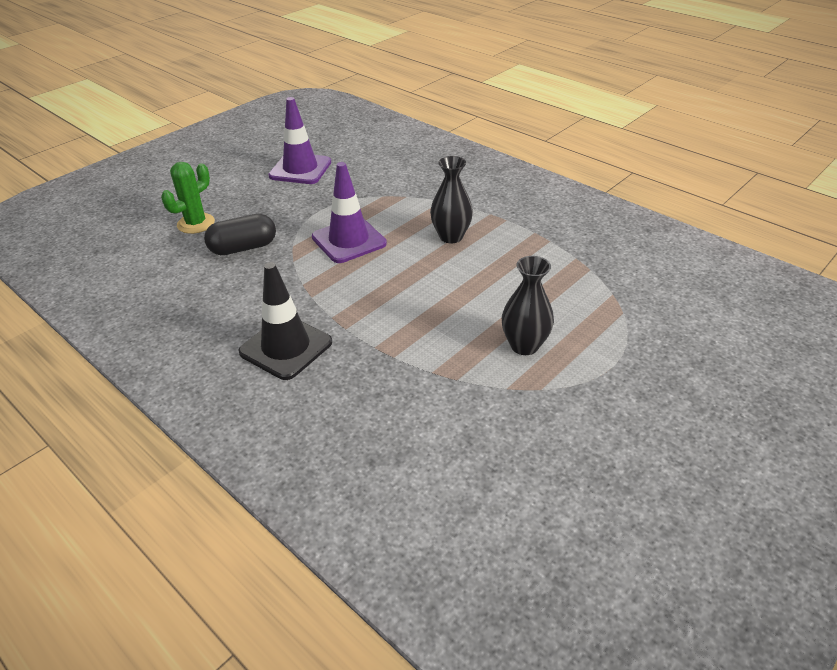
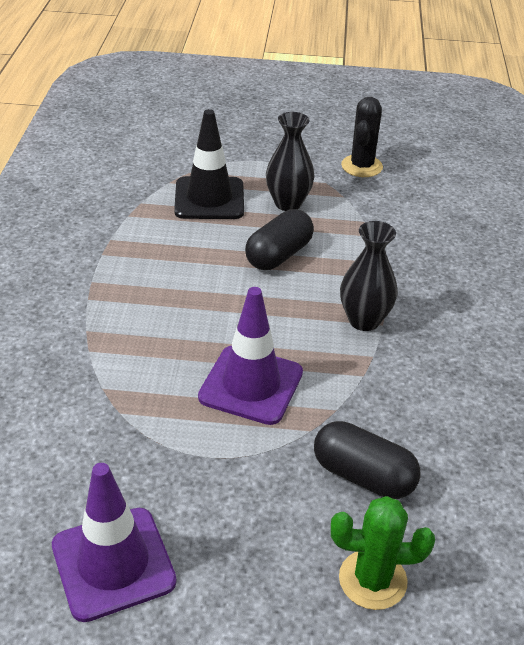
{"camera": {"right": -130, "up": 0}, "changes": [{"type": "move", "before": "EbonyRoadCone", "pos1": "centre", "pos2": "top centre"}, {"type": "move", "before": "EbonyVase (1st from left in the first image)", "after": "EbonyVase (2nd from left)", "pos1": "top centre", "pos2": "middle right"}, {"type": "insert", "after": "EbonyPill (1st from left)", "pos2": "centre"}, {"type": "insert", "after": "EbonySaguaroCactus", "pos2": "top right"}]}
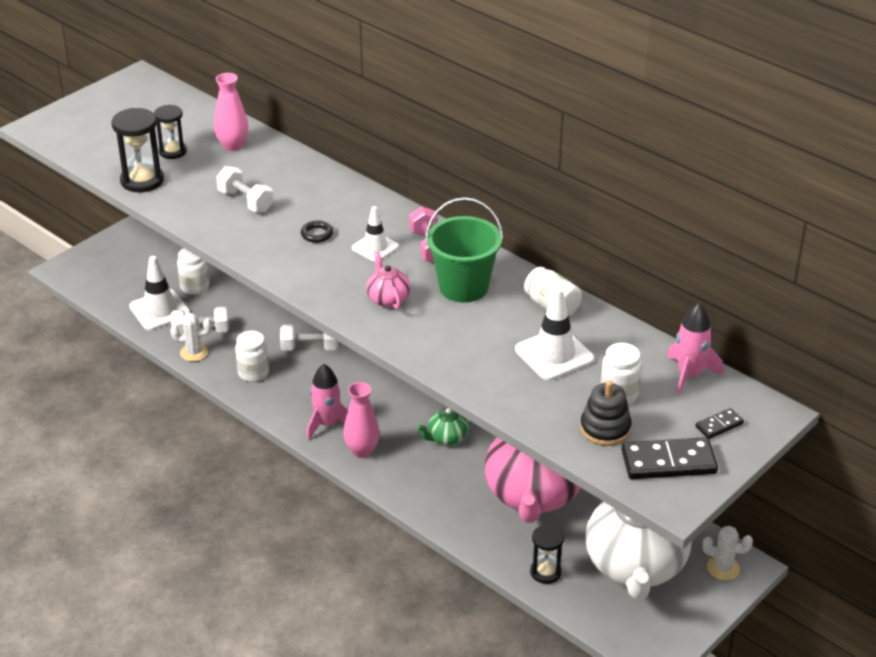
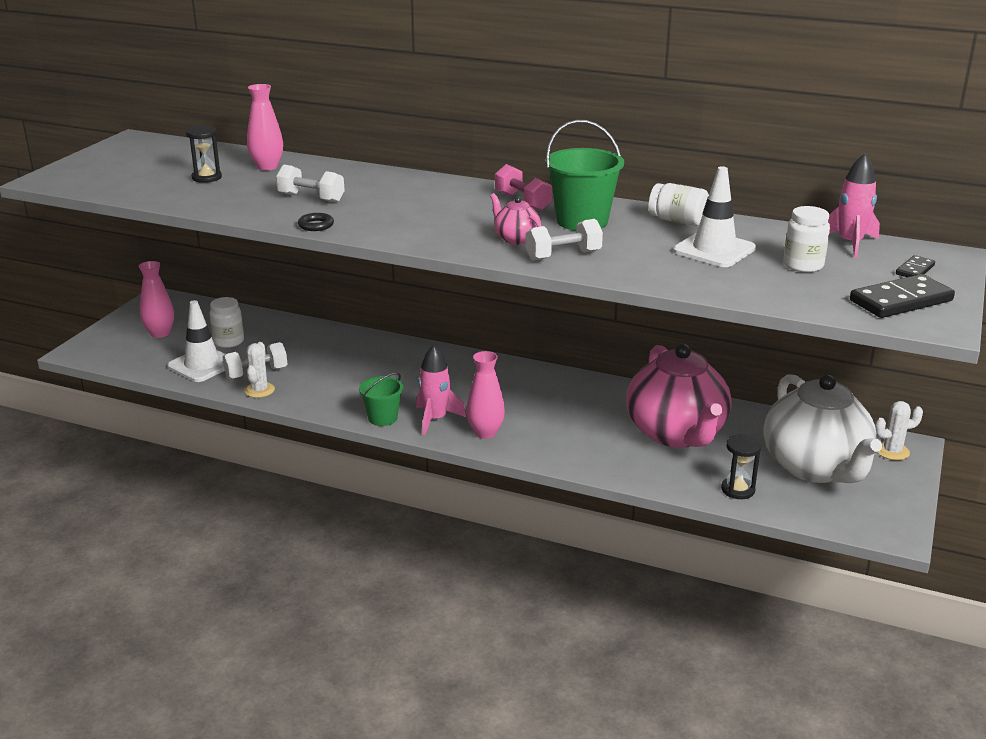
{"camera": {"right": -20, "up": -10}, "changes": [{"type": "delete", "before": "EbonyHourglass (1st from left)", "pos1": "top left"}, {"type": "rotate", "before": "PureWhiteSaguaroCactus (1st from left)", "pos1": "middle left", "pos2": "middle left", "turn": -60}, {"type": "delete", "before": "PureWhiteJar (2nd from left)", "pos1": "middle left"}, {"type": "move", "before": "PureWhiteFreeWeight (3rd from left)", "pos1": "centre", "pos2": "top centre"}, {"type": "move", "before": "EbonyTorus", "pos1": "centre", "pos2": "top left"}, {"type": "delete", "before": "PureWhiteRoadCone (2nd from left)", "pos1": "centre"}, {"type": "delete", "before": "LeafGreenTeaPot", "pos1": "centre"}, {"type": "delete", "before": "EbonyStackingRings", "pos1": "middle right"}, {"type": "insert", "after": "PinkVase (1st from left)", "pos2": "middle left"}, {"type": "insert", "after": "LeafGreenPail (1st from left)", "pos2": "centre"}]}
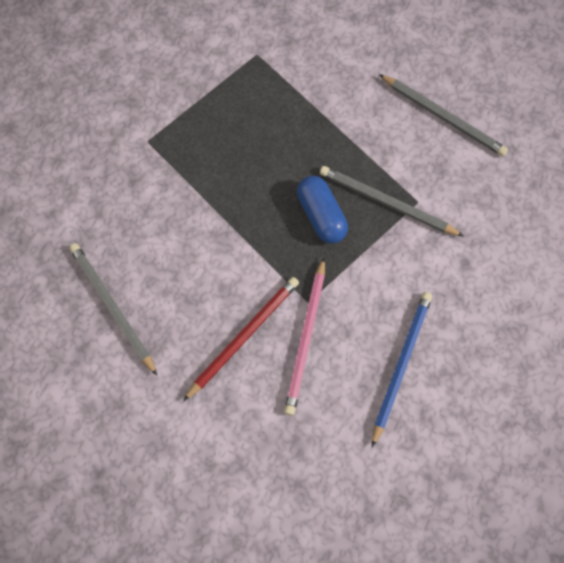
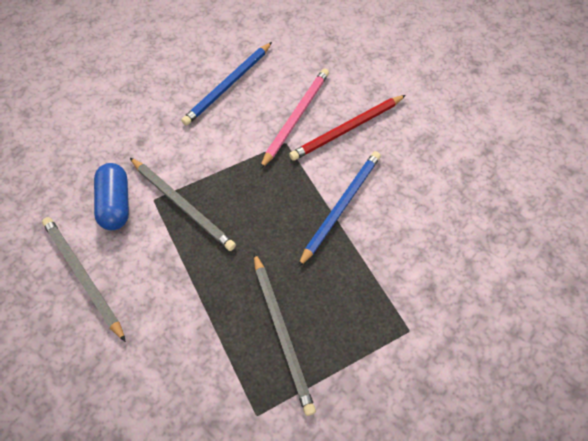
{"camera": {"right": -165, "up": -10}, "changes": [{"type": "move", "before": "GreyWoodenPencil (1st from left in the first image)", "after": "GreyWoodenPencil (3rd from left)", "pos1": "middle left", "pos2": "bottom centre"}, {"type": "move", "before": "CobaltPill", "pos1": "centre", "pos2": "middle left"}, {"type": "insert", "after": "CobaltWoodenPencil (2nd from left)", "pos2": "centre"}]}
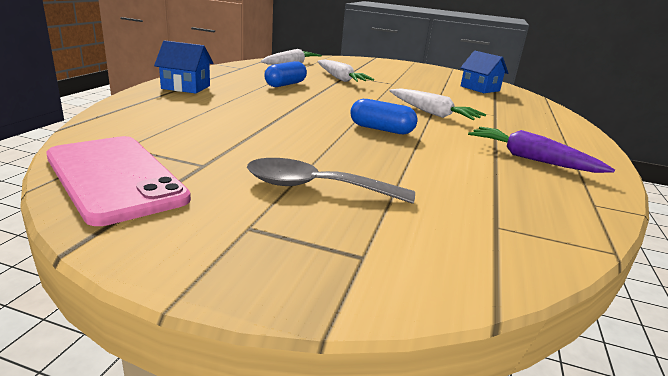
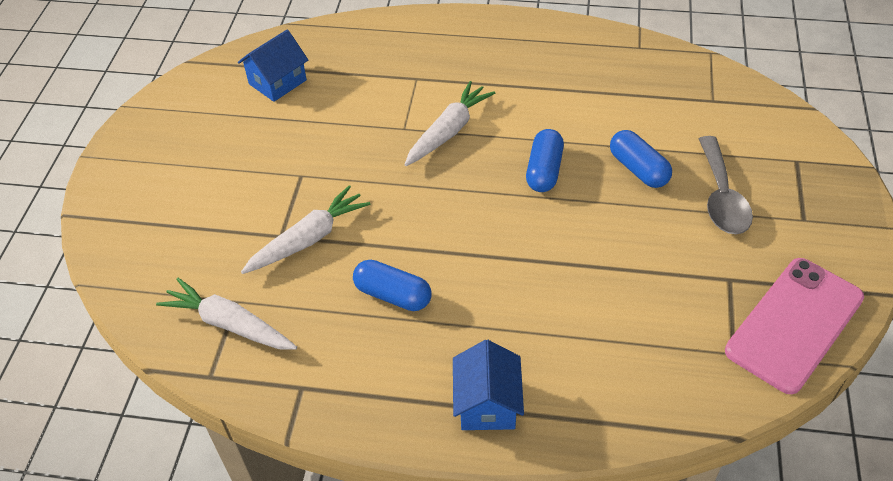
{"camera": {"right": -95, "up": 25}, "changes": [{"type": "delete", "before": "RoyalPurpleRootVegetable", "pos1": "middle right"}, {"type": "insert", "after": "CobaltPill (3rd from left)", "pos2": "top right"}]}
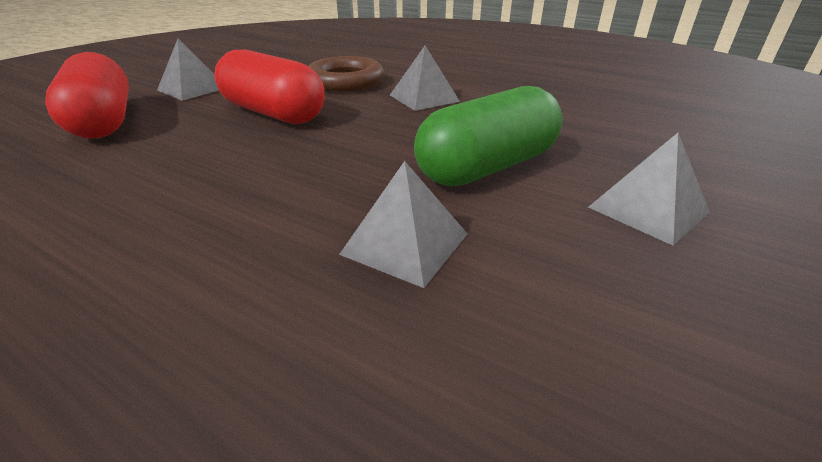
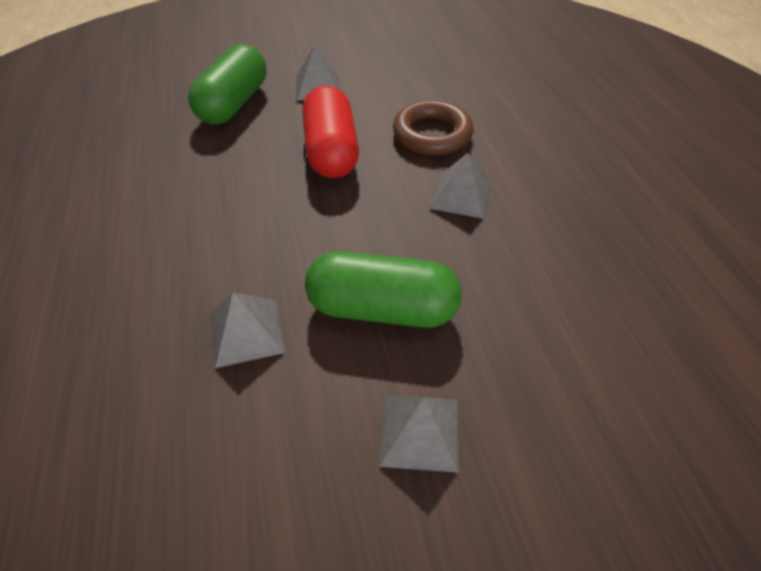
{"camera": {"right": 45, "up": 15}, "changes": [{"type": "recolor", "before": "CrimsonPill (1st from left)", "after": "LeafGreenPill (1st from left)", "pos1": "top left", "pos2": "top left"}]}
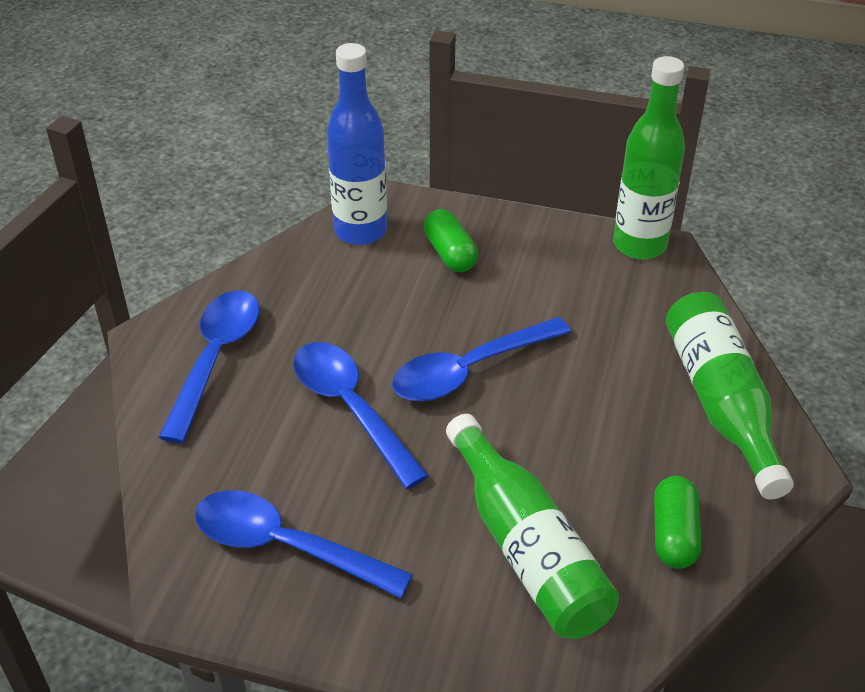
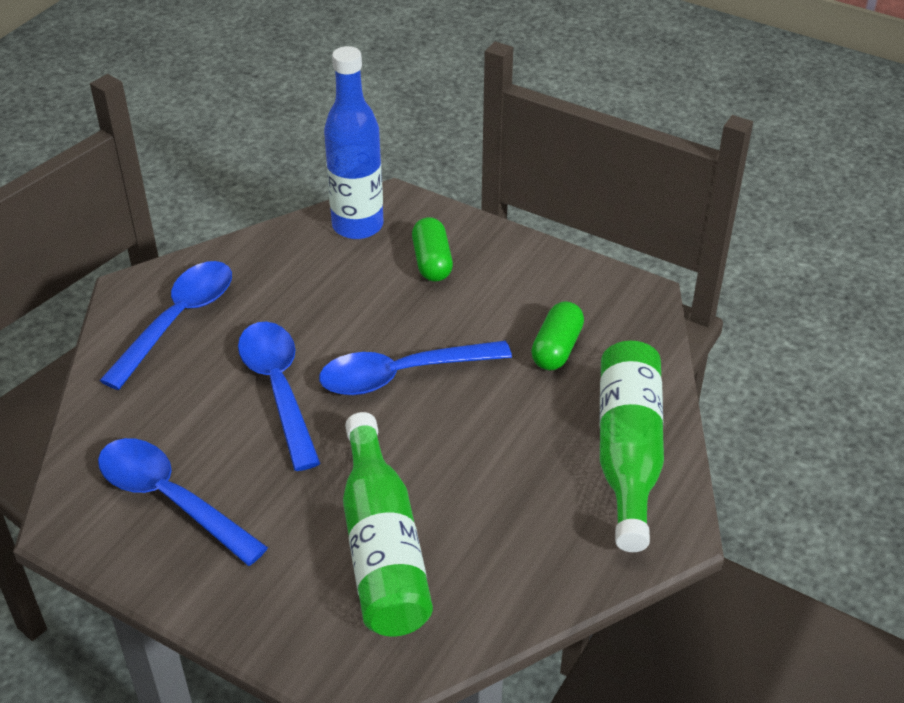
{"camera": {"right": 15, "up": 0}, "changes": [{"type": "delete", "before": "LeafGreenFlask (2nd from left)", "pos1": "top right"}, {"type": "move", "before": "LeafGreenPill (2nd from left)", "pos1": "bottom right", "pos2": "centre"}]}
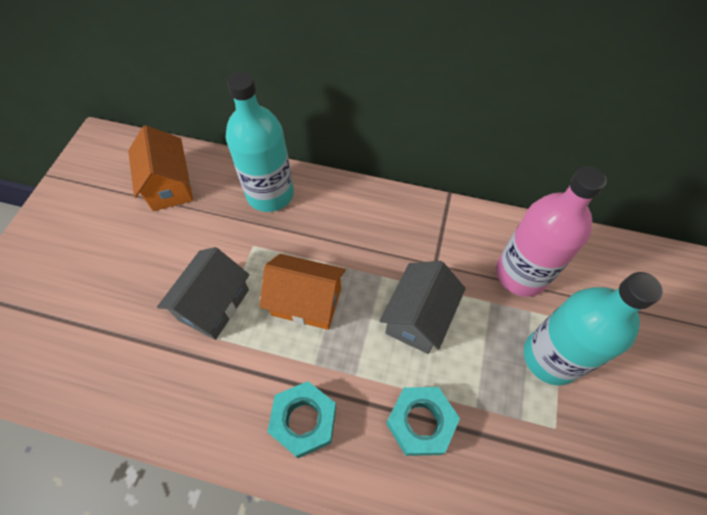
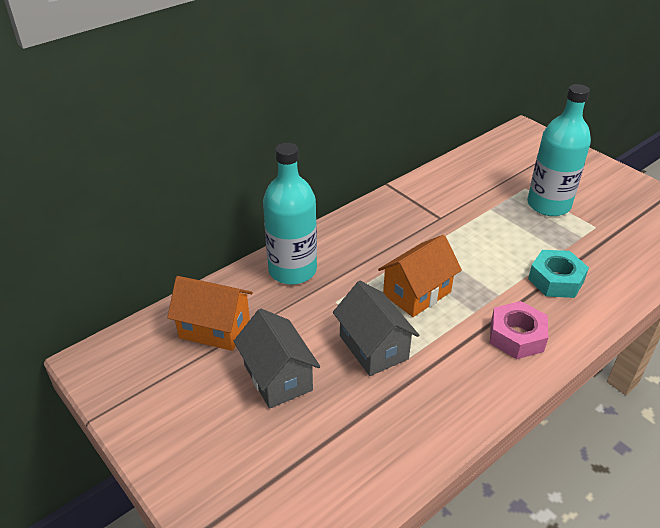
{"camera": {"right": -55, "up": -20}, "changes": [{"type": "recolor", "before": "TealHexagonNut (1st from left)", "after": "PinkHexagonNut", "pos1": "bottom centre", "pos2": "middle right"}, {"type": "move", "before": "GreyToyHouse (2nd from left in the first image)", "after": "GreyToyHouse (1st from left)", "pos1": "centre", "pos2": "bottom centre"}, {"type": "delete", "before": "PinkFlask", "pos1": "middle right"}]}
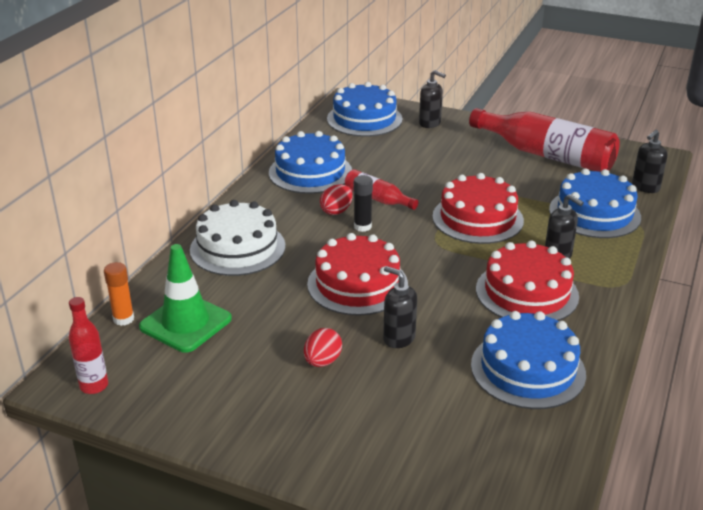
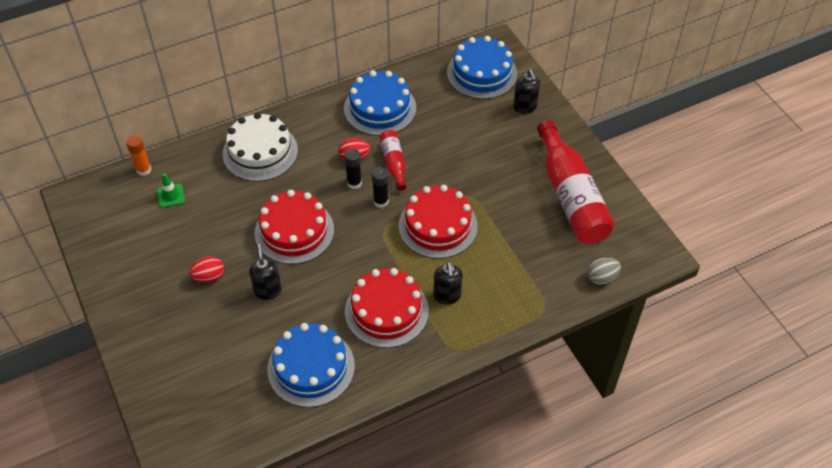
{"camera": {"right": 40, "up": 20}, "changes": [{"type": "delete", "before": "CrimsonFlask (1st from left)", "pos1": "bottom left"}, {"type": "resize", "before": "LeafGreenRoadCone", "pos1": "middle left", "pos2": "middle left", "scale": 0.5}, {"type": "delete", "before": "CobaltCake (4th from left)", "pos1": "middle right"}, {"type": "replace", "before": "EbonySoapPump (4th from left)", "after": "GreyEgg", "pos1": "top right", "pos2": "middle right"}, {"type": "insert", "after": "EbonyGlue (2nd from left)", "pos2": "centre"}]}
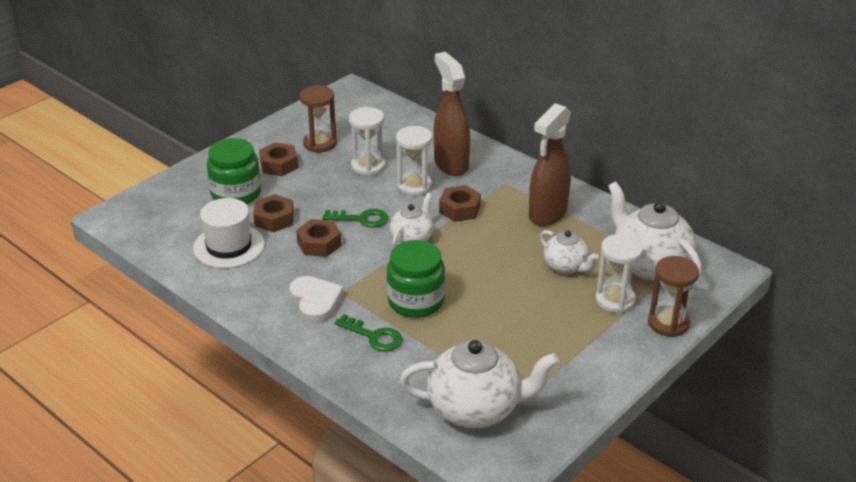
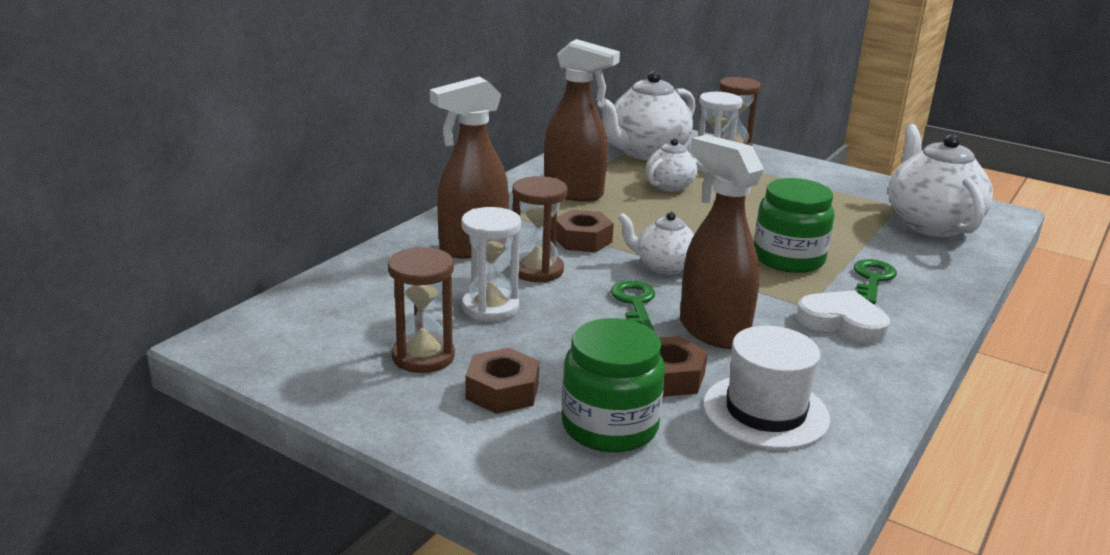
{"camera": {"right": -100, "up": -10}, "changes": [{"type": "rotate", "before": "PureWhiteLoveHeart", "pos1": "centre", "pos2": "middle right", "turn": 60}, {"type": "replace", "before": "BrownHexagonNut (3rd from left)", "after": "BrownSprayer (3rd from left)", "pos1": "centre", "pos2": "centre"}, {"type": "recolor", "before": "PureWhiteHourglass (2nd from left)", "after": "BrownHourglass (2nd from left)", "pos1": "centre", "pos2": "centre"}]}
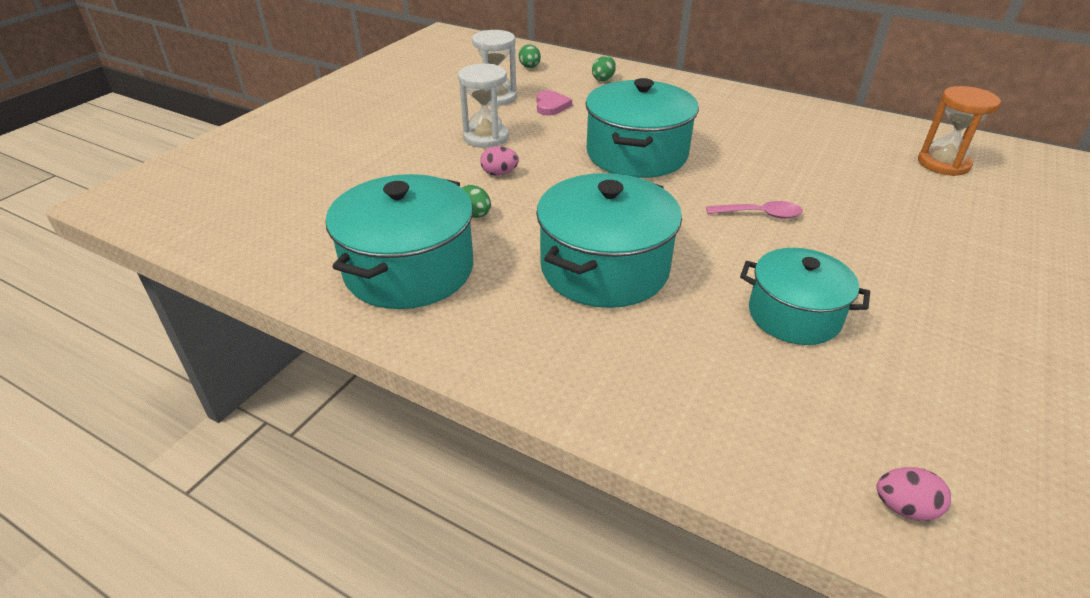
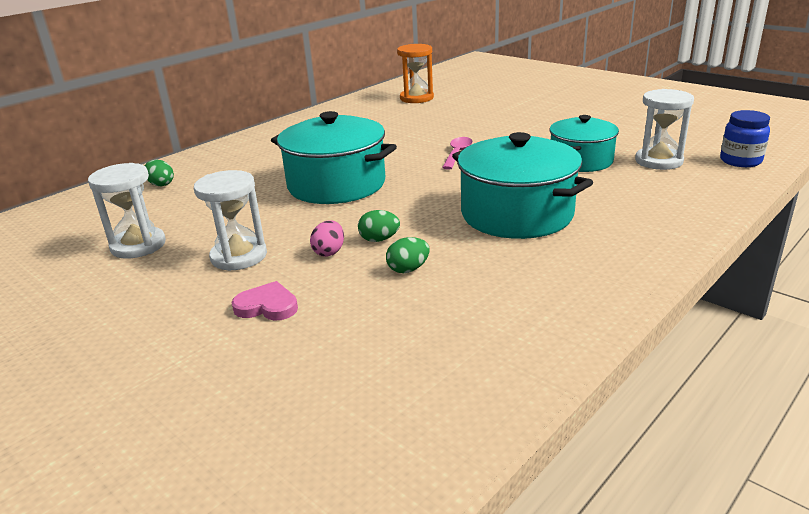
{"camera": {"right": -75, "up": -10}, "changes": [{"type": "delete", "before": "TealStockpot (1st from left)", "pos1": "centre"}, {"type": "move", "before": "LeafGreenEgg (2nd from left)", "pos1": "top centre", "pos2": "centre"}, {"type": "move", "before": "PinkLoveHeart", "pos1": "top centre", "pos2": "middle left"}, {"type": "replace", "before": "PinkEgg (2nd from left)", "after": "CobaltJar", "pos1": "bottom right", "pos2": "top right"}, {"type": "insert", "after": "PureWhiteHourglass (3rd from left)", "pos2": "top right"}]}
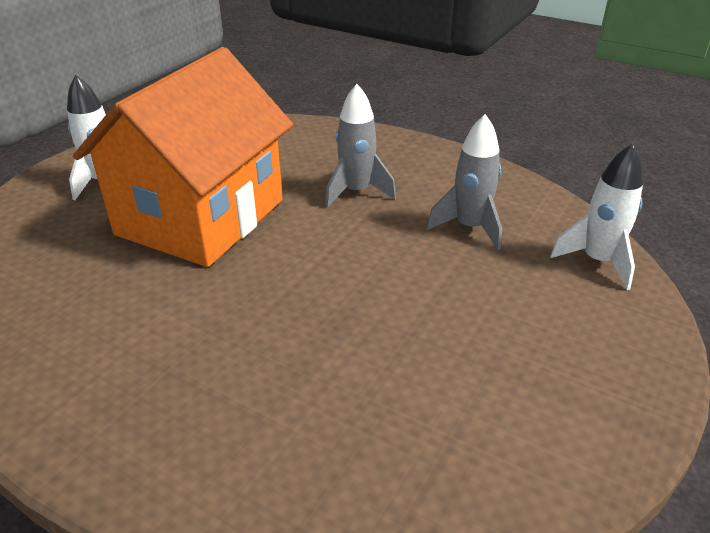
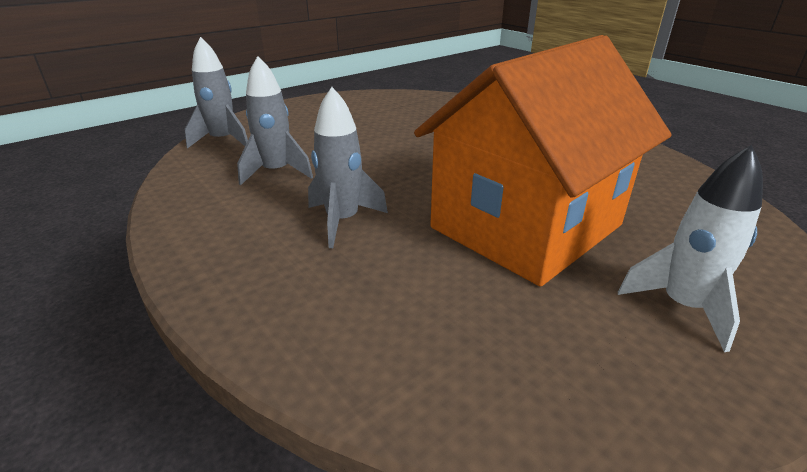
{"camera": {"right": -160, "up": -5}, "changes": [{"type": "recolor", "before": "PureWhiteSpaceship (2nd from left)", "after": "GreySpaceship (1st from left)", "pos1": "middle right", "pos2": "top left"}]}
